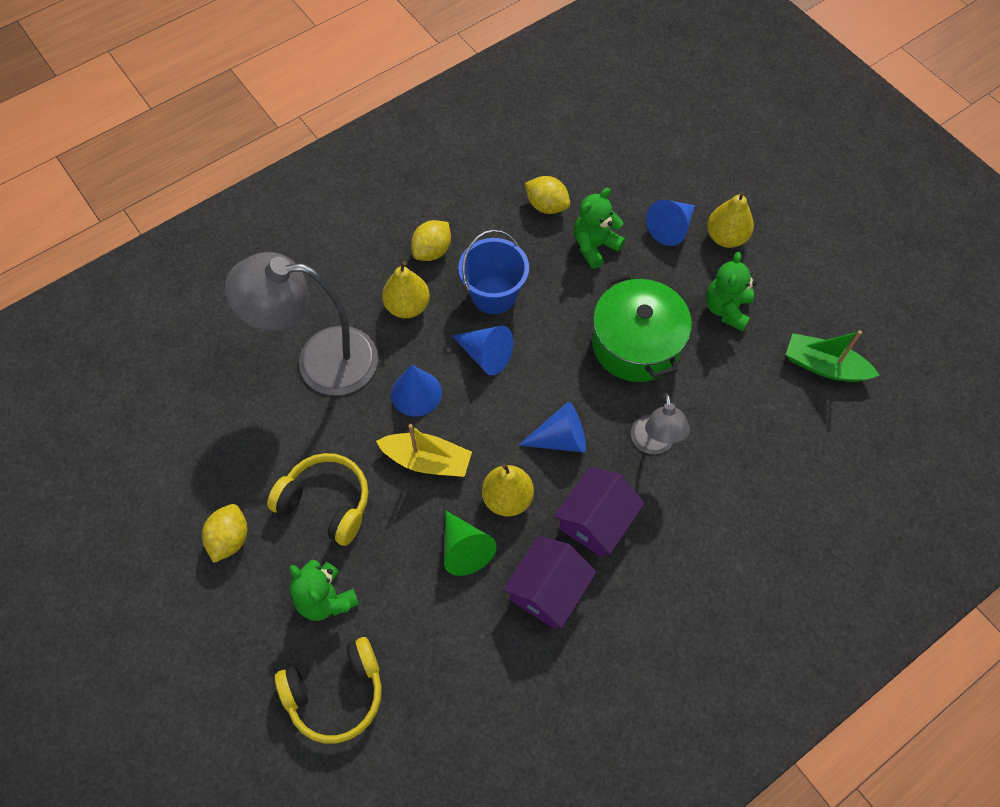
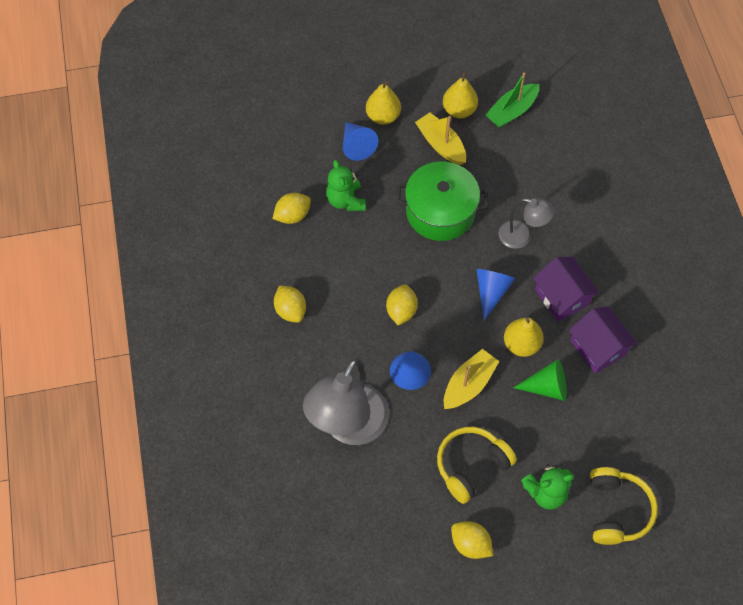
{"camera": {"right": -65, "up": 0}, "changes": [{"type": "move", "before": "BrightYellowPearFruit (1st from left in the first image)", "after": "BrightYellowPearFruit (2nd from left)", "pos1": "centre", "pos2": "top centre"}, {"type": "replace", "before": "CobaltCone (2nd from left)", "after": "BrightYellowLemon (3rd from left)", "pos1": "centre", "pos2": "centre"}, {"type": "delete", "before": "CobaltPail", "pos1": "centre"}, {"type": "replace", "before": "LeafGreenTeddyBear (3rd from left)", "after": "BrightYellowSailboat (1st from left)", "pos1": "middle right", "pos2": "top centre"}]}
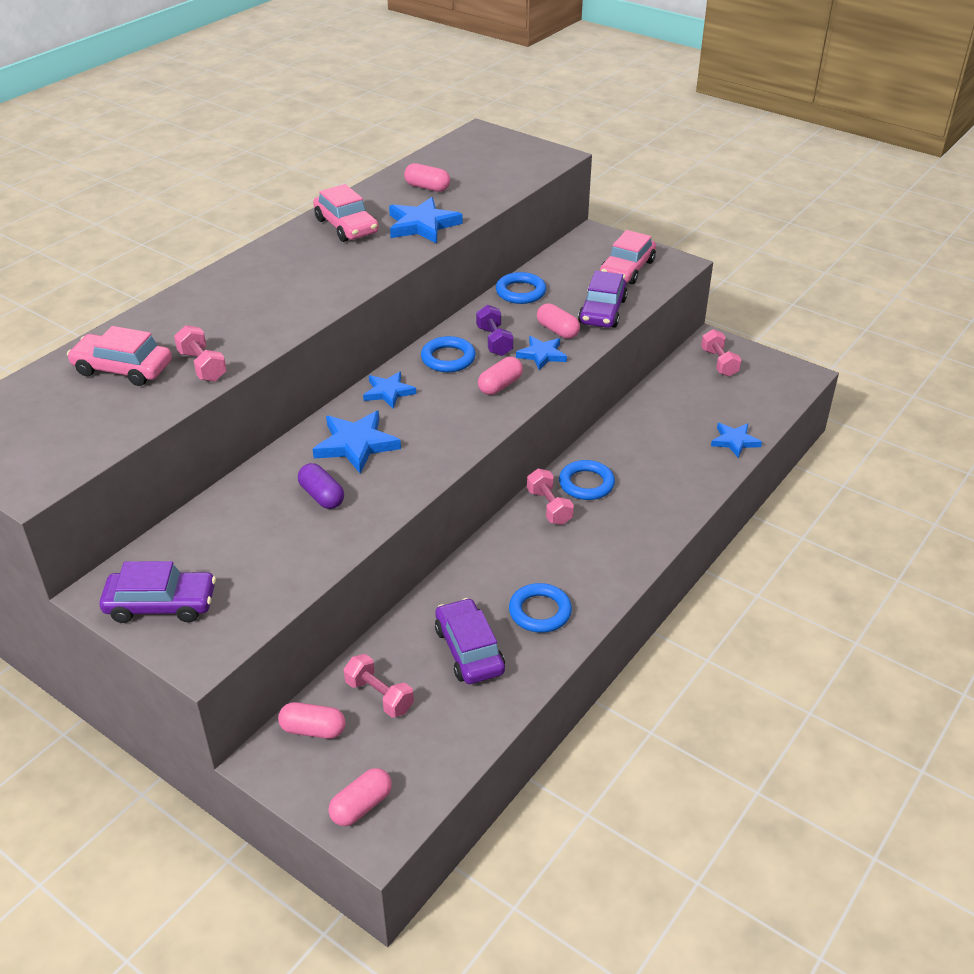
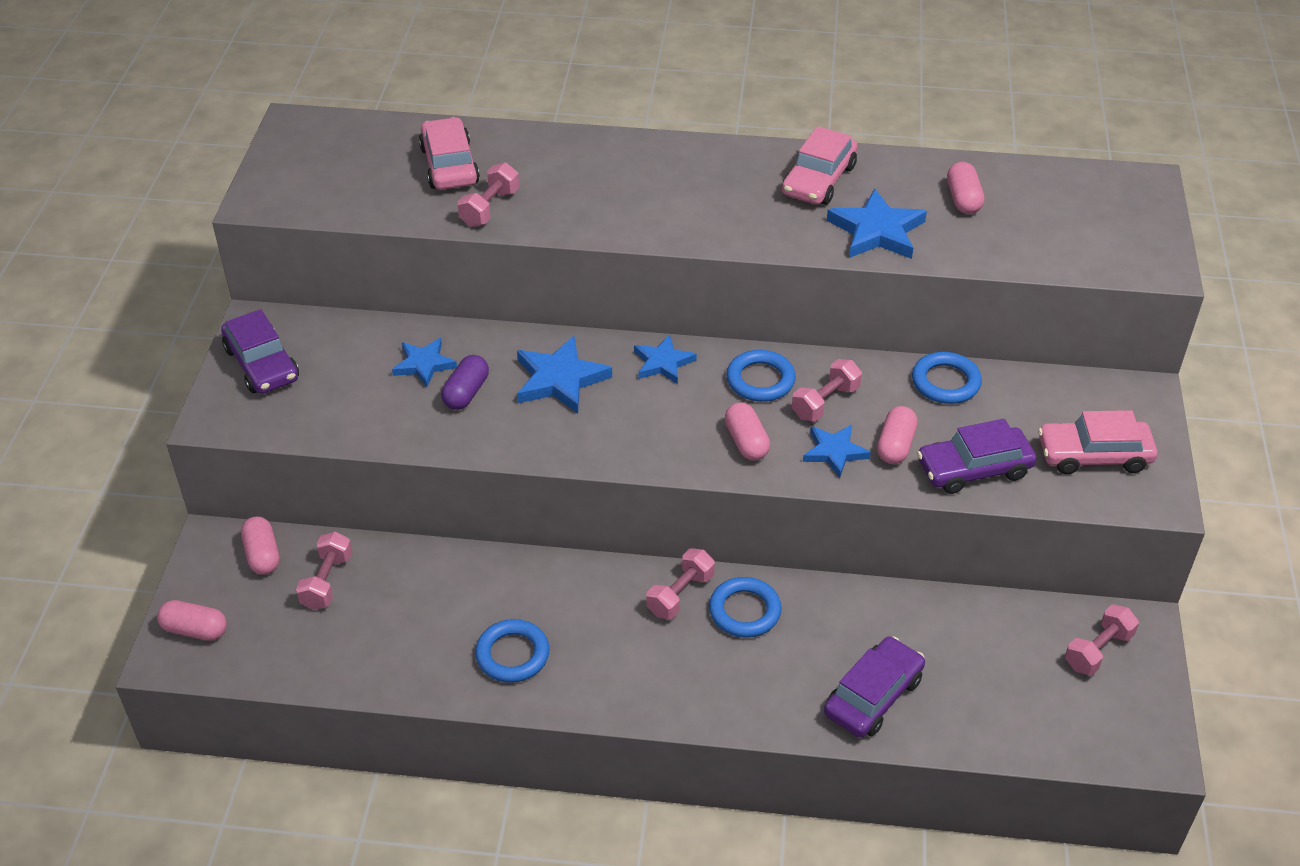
{"camera": {"right": 60, "up": 5}, "changes": [{"type": "move", "before": "RoyalPurpleAutomobile (2nd from left)", "pos1": "centre", "pos2": "bottom right"}, {"type": "recolor", "before": "RoyalPurpleFreeWeight", "after": "PinkFreeWeight (4th from left)", "pos1": "centre", "pos2": "centre"}, {"type": "rotate", "before": "PinkPill (4th from left in the first image)", "pos1": "centre", "pos2": "centre", "turn": 60}, {"type": "move", "before": "CobaltStarShape (5th from left in the first image)", "after": "CobaltStarShape (1st from left)", "pos1": "middle right", "pos2": "middle left"}]}
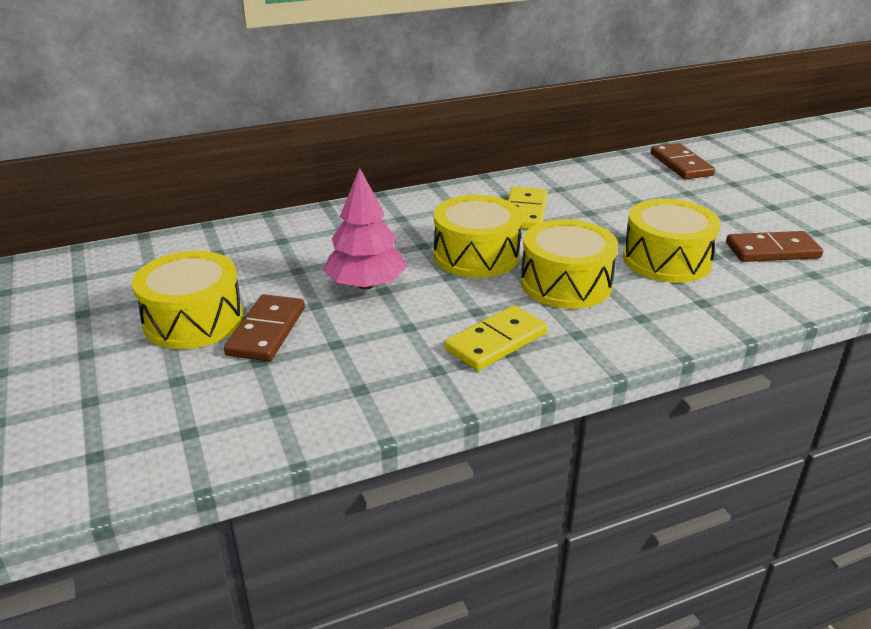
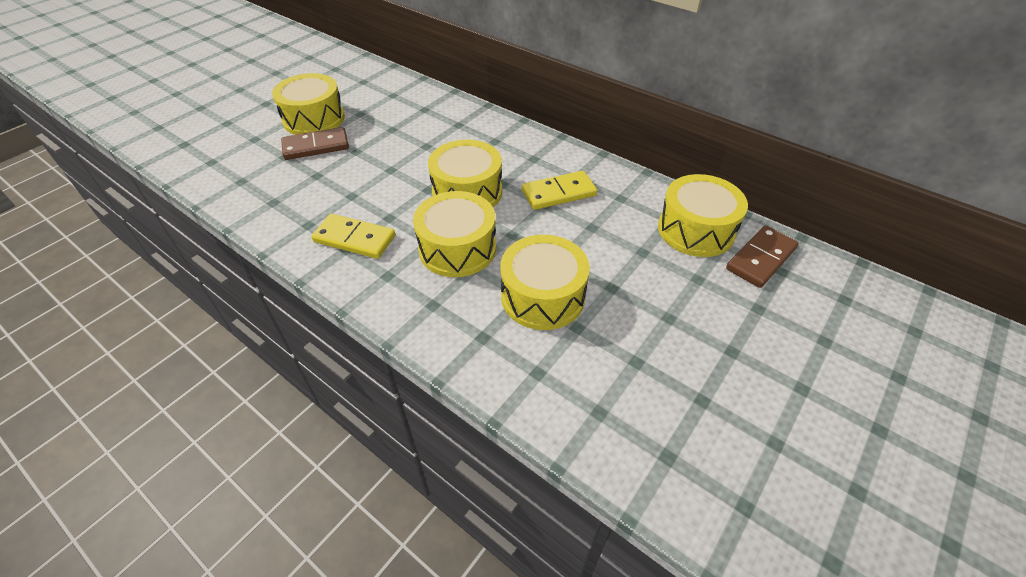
{"camera": {"right": 60, "up": 15}, "changes": [{"type": "delete", "before": "PinkFirTree", "pos1": "centre"}, {"type": "delete", "before": "BrownDominoPiece (3rd from left)", "pos1": "middle right"}, {"type": "insert", "after": "BrightYellowSnareDrum (5th from left)", "pos2": "middle right"}]}
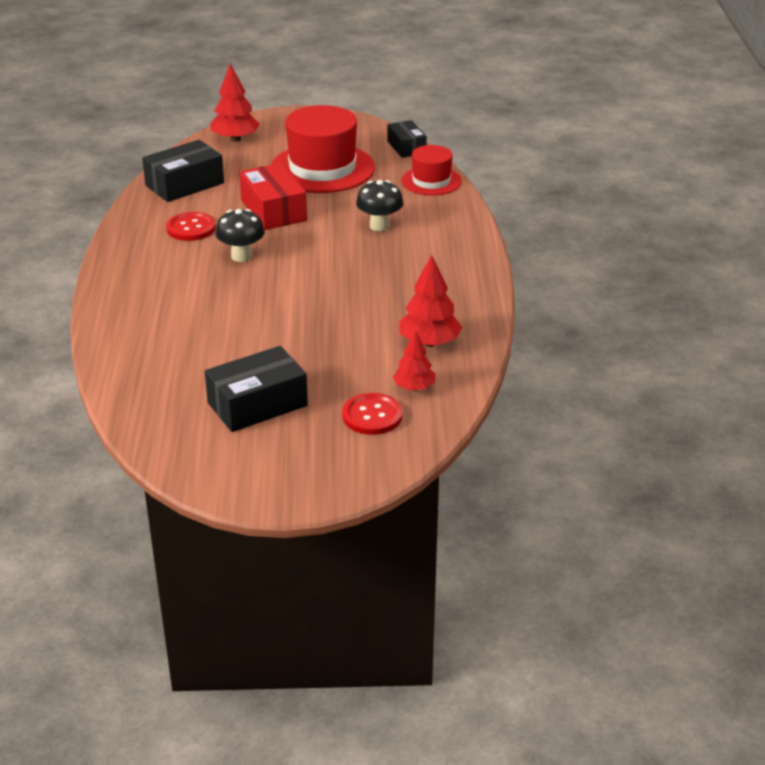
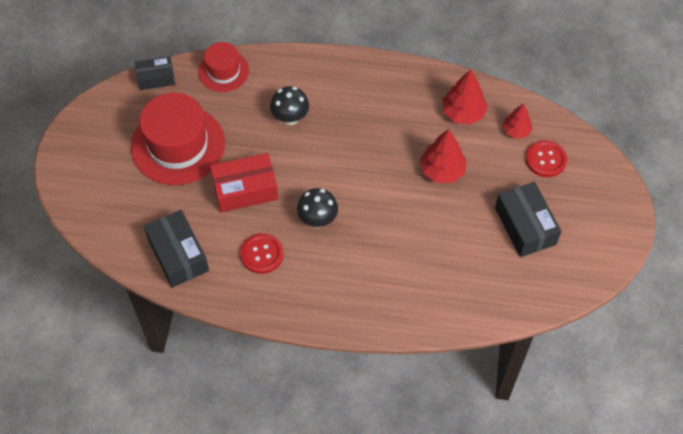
{"camera": {"right": -80, "up": 25}, "changes": [{"type": "move", "before": "CrimsonFirTree (1st from left)", "pos1": "top left", "pos2": "centre"}]}
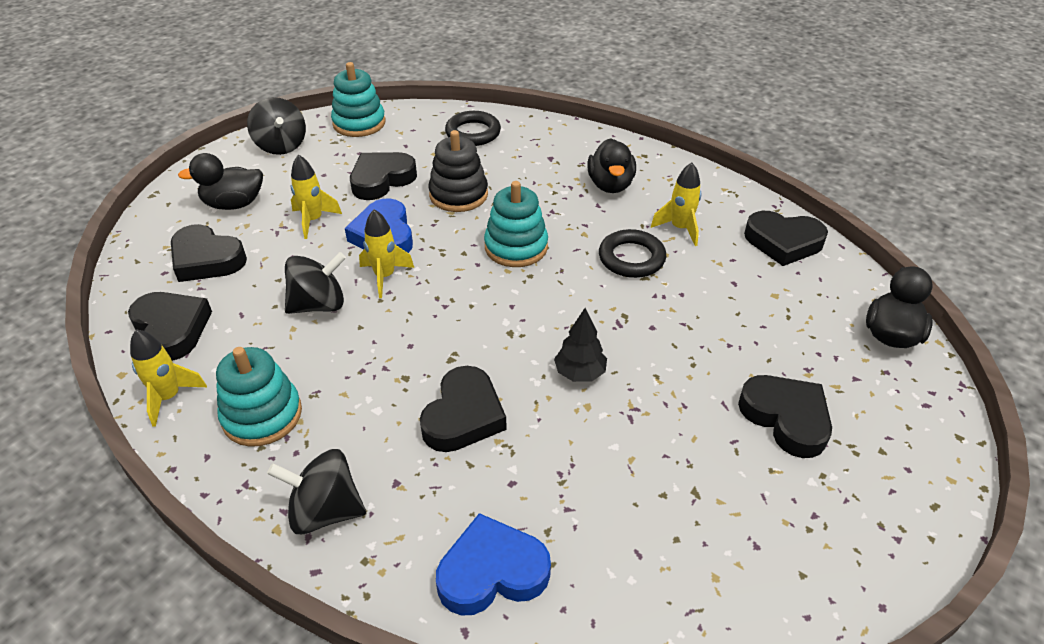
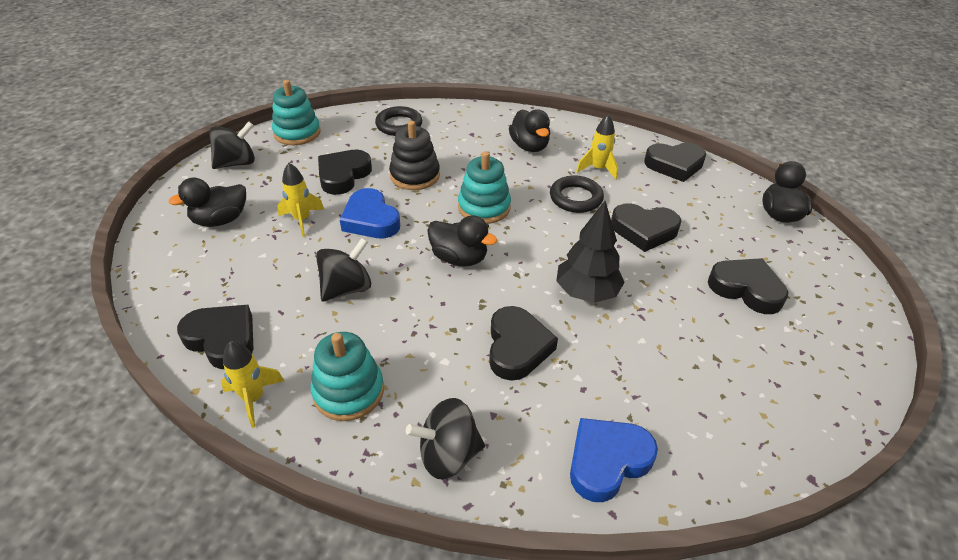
{"camera": {"right": -20, "up": 0}, "changes": [{"type": "move", "before": "EbonyLoveHeart (2nd from left in the first image)", "after": "EbonyLoveHeart (4th from left)", "pos1": "middle left", "pos2": "middle right"}, {"type": "rotate", "before": "EbonyWhirligig (1st from left)", "pos1": "top left", "pos2": "top left", "turn": -75}, {"type": "delete", "before": "BrightYellowSpaceship (3rd from left)", "pos1": "centre"}, {"type": "resize", "before": "EbonyFirTree", "pos1": "centre", "pos2": "centre", "scale": 1.56}, {"type": "insert", "after": "EbonyDuck (2nd from left)", "pos2": "centre"}]}
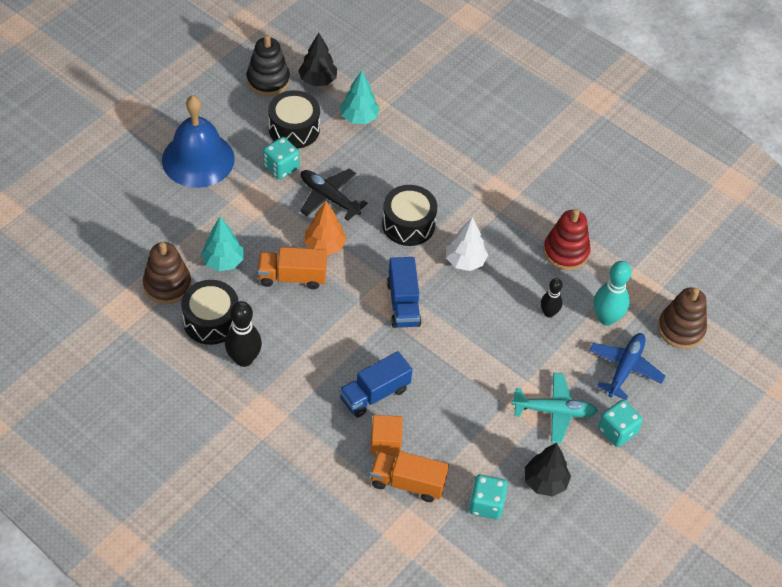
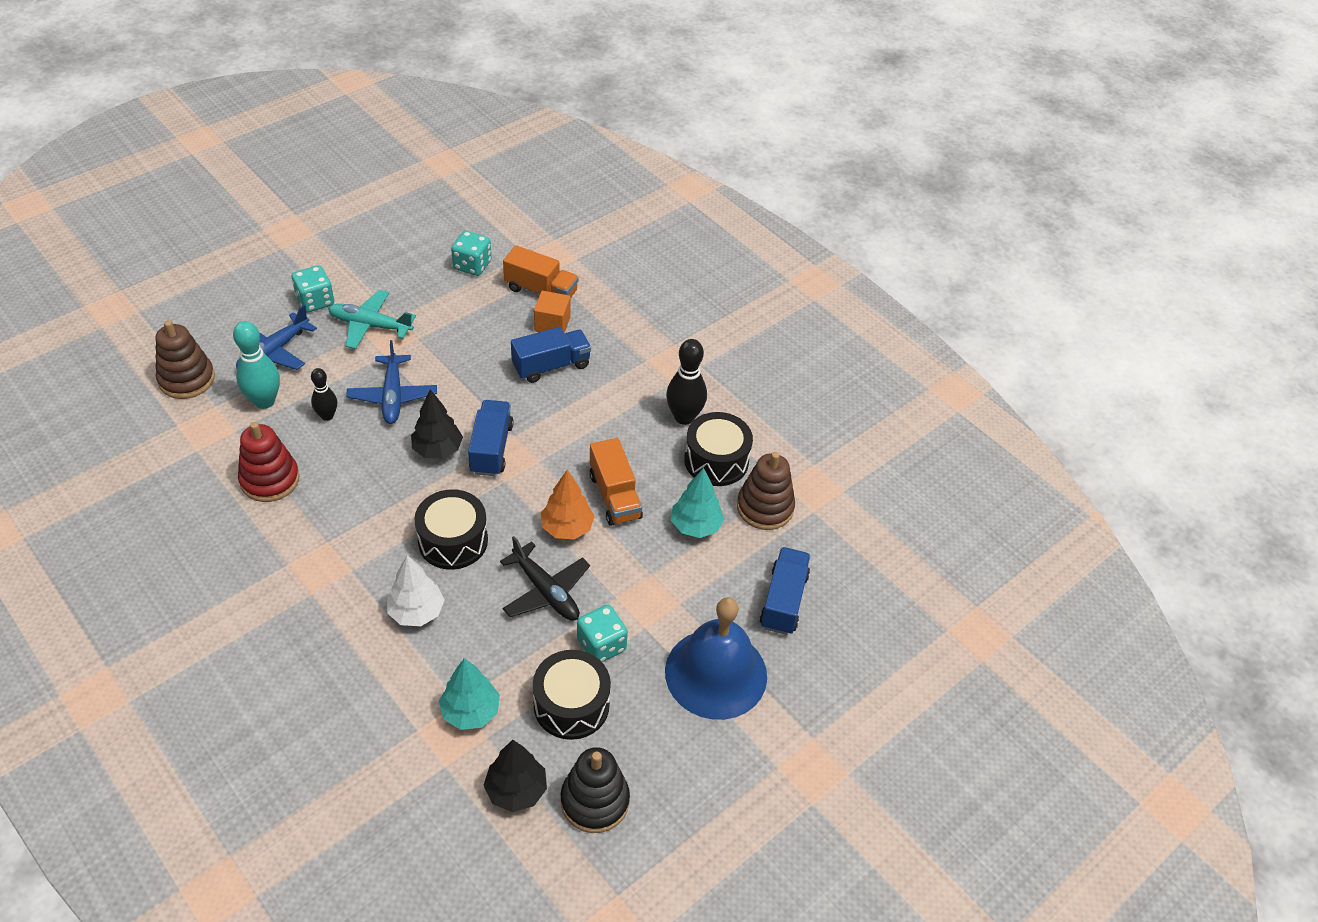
{"camera": {"right": -170, "up": -5}, "changes": [{"type": "rotate", "before": "BrightOrangeLorry (1st from left in the first image)", "pos1": "centre", "pos2": "centre", "turn": 60}, {"type": "move", "before": "PureWhiteFirTree", "pos1": "centre", "pos2": "middle left"}, {"type": "move", "before": "EbonyFirTree (2nd from left in the first image)", "after": "EbonyFirTree (1st from left)", "pos1": "bottom right", "pos2": "middle left"}, {"type": "insert", "after": "CobaltPlane (2nd from left)", "pos2": "middle left"}, {"type": "insert", "after": "CobaltLorry (3rd from left)", "pos2": "centre"}]}
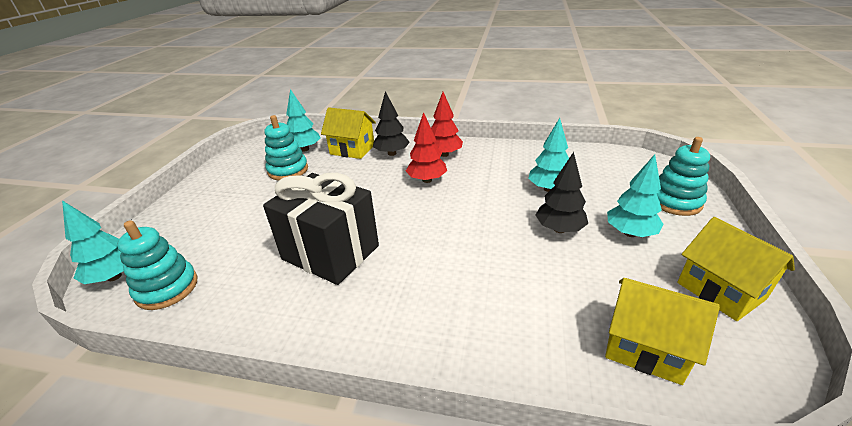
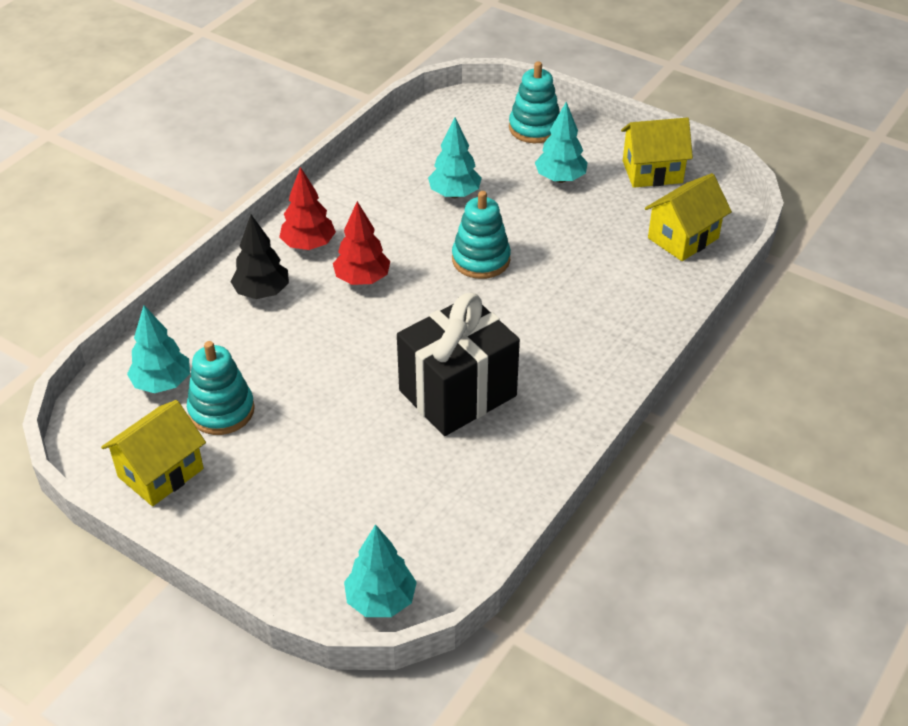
{"camera": {"right": -70, "up": 10}, "changes": [{"type": "move", "before": "TealStackingRings (1st from left in the first image)", "after": "TealStackingRings (2nd from left)", "pos1": "middle left", "pos2": "top centre"}, {"type": "move", "before": "BrightYellowToyHouse (1st from left)", "pos1": "top centre", "pos2": "middle left"}, {"type": "delete", "before": "EbonyFirTree (2nd from left)", "pos1": "centre"}]}
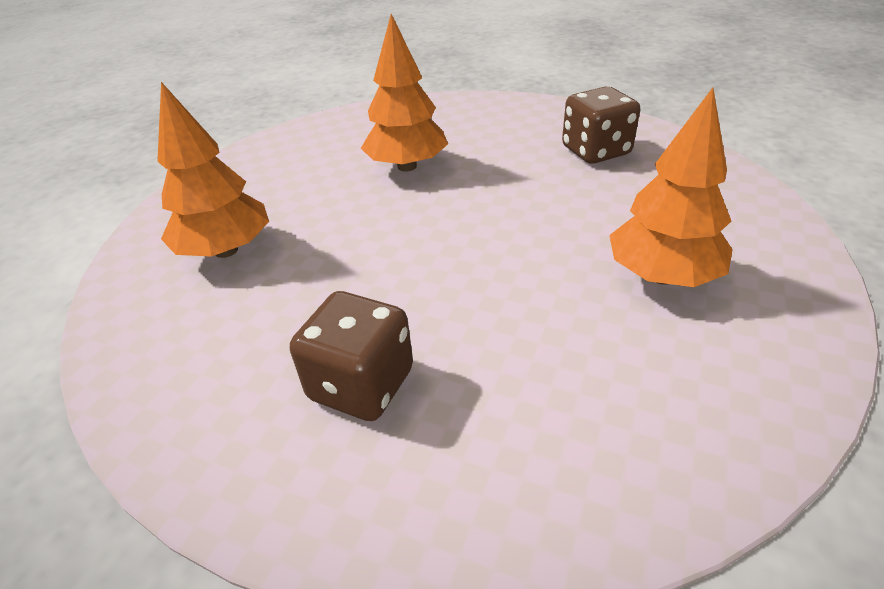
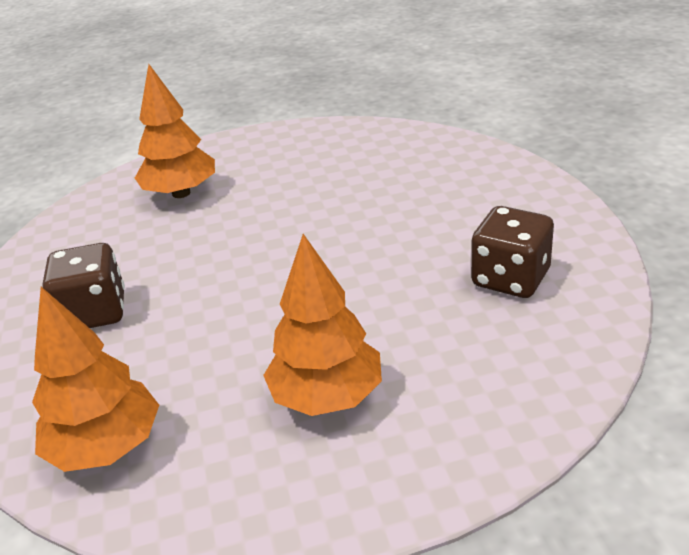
{"camera": {"right": 55, "up": -5}, "changes": [{"type": "move", "before": "BrightOrangeFirTree (2nd from left in the first image)", "after": "BrightOrangeFirTree (1st from left)", "pos1": "top centre", "pos2": "bottom left"}]}
